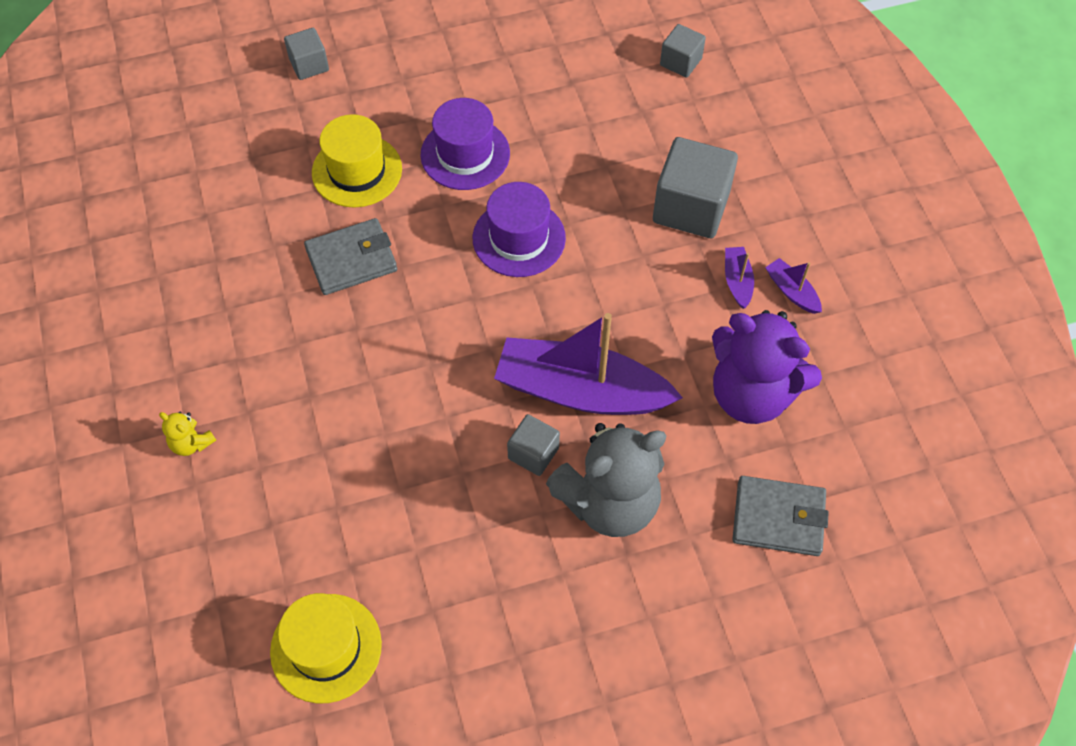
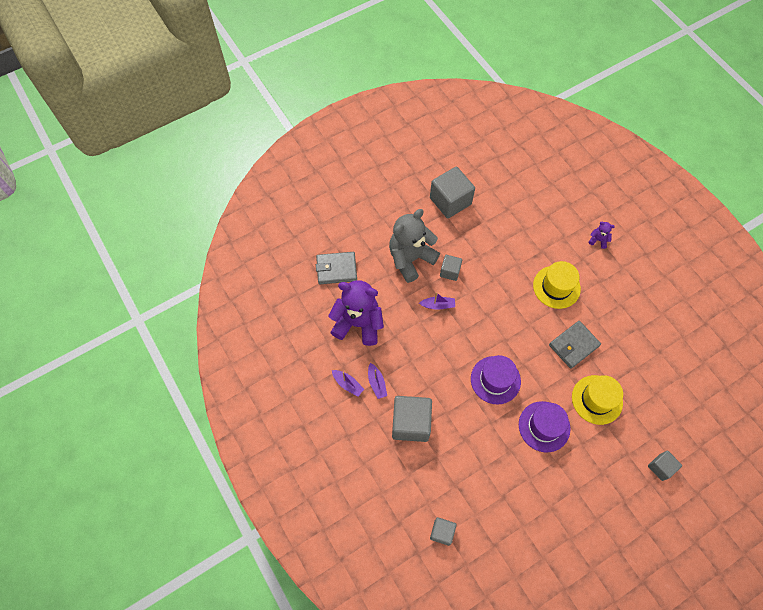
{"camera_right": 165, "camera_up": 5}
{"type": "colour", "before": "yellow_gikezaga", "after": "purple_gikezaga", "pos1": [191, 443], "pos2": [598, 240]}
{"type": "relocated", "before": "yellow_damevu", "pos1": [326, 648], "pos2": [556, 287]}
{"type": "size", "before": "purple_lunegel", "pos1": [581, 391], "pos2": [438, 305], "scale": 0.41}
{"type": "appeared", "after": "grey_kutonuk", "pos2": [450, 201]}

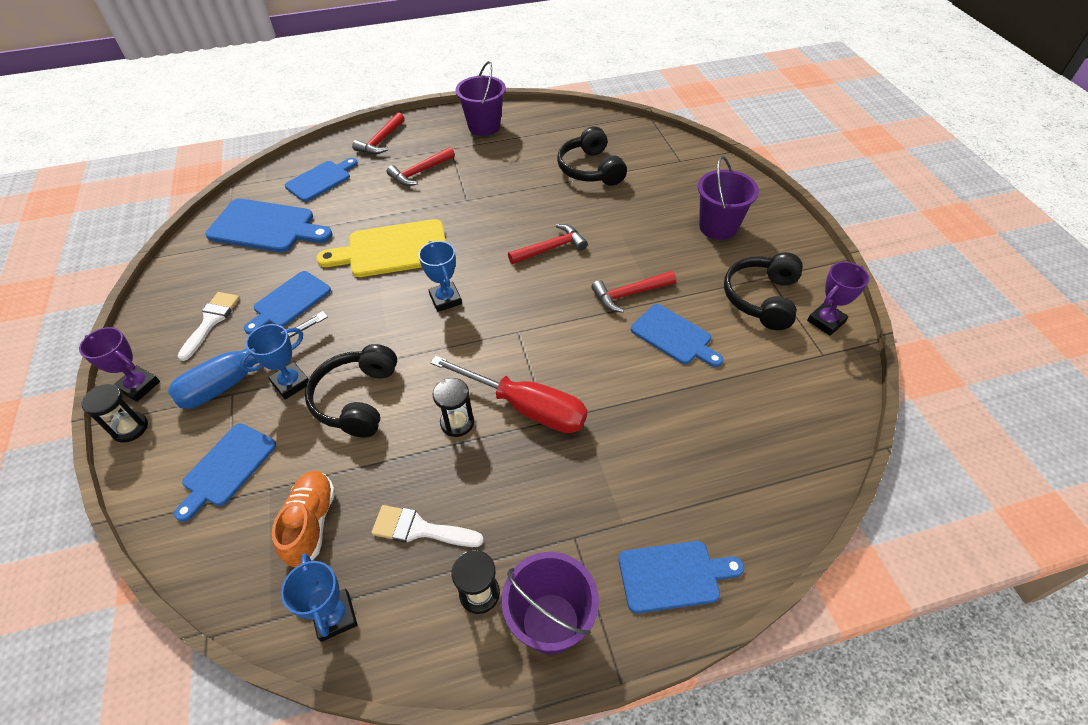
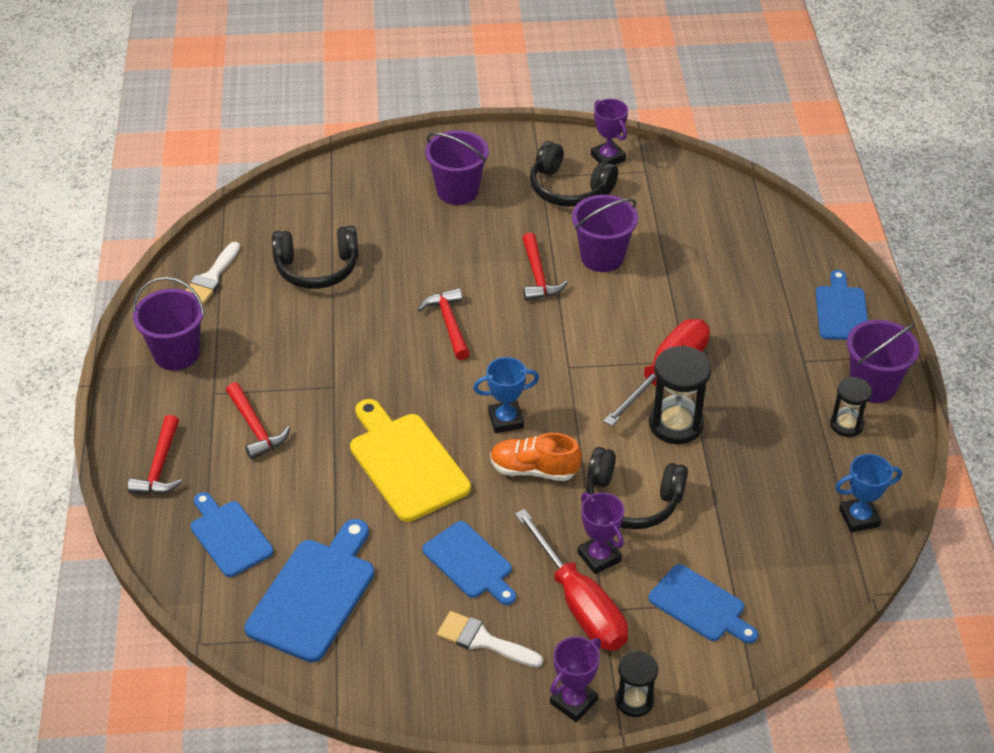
{"camera_right": -80, "camera_up": -5}
{"type": "colour", "before": "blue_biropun", "after": "red_biropun", "pos1": [240, 377], "pos2": [580, 604]}
{"type": "colour", "before": "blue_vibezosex", "after": "purple_vibezosex", "pos1": [291, 383], "pos2": [599, 557]}
{"type": "relocated", "before": "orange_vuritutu", "pos1": [311, 523], "pos2": [534, 470]}
{"type": "spun", "before": "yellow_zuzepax", "pos1": [392, 250], "pos2": [406, 463], "turn": 150}
{"type": "spun", "before": "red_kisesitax", "pos1": [381, 141], "pos2": [160, 466], "turn": 60}
{"type": "relocated", "before": "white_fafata", "pos1": [419, 529], "pos2": [211, 278]}
{"type": "size", "before": "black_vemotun", "pos1": [457, 422], "pos2": [676, 424], "scale": 1.62}
{"type": "exchanged", "before": "blue_zuzepax", "after": "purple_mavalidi", "pos1": [674, 336], "pos2": [602, 257]}

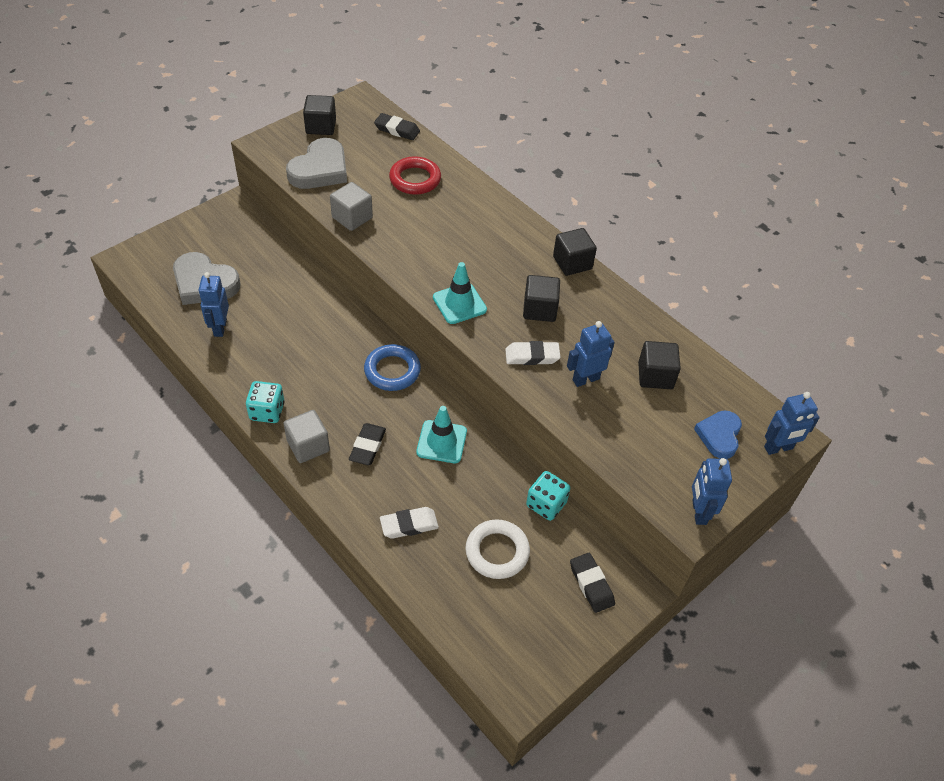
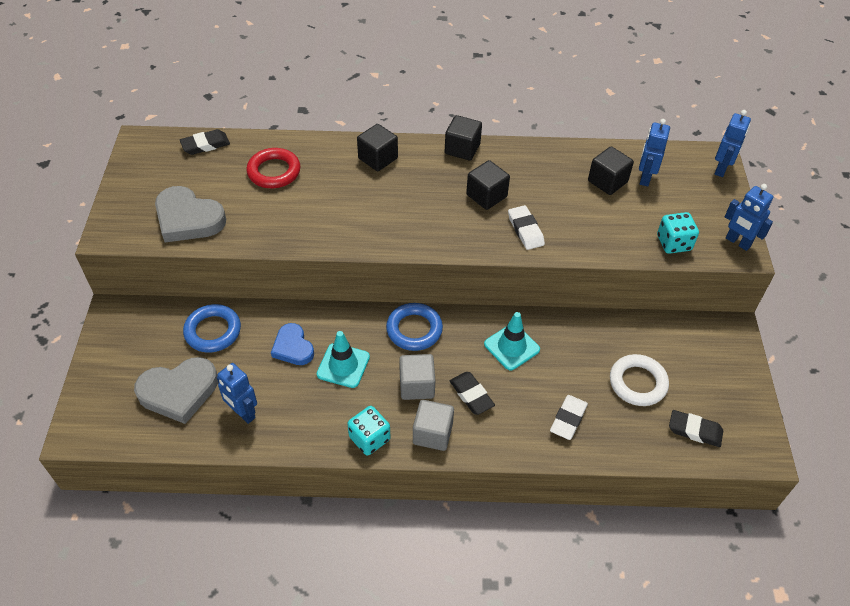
{"camera_right": -45, "camera_up": 0}
{"type": "spun", "before": "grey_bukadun", "pos1": [320, 169], "pos2": [188, 219], "turn": 135}
{"type": "relocated", "before": "black_kutonuk", "pos1": [321, 126], "pos2": [378, 158]}
{"type": "relocated", "before": "grey_kutonuk", "pos1": [352, 218], "pos2": [417, 386]}
{"type": "relocated", "before": "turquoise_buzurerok", "pos1": [459, 303], "pos2": [343, 365]}
{"type": "spun", "before": "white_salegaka", "pos1": [532, 356], "pos2": [525, 230], "turn": -60}
{"type": "relocated", "before": "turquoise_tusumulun", "pos1": [546, 504], "pos2": [673, 243]}
{"type": "relocated", "before": "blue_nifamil", "pos1": [585, 379], "pos2": [645, 178]}
{"type": "relocated", "before": "black_salegaka", "pos1": [591, 584], "pos2": [694, 430]}
{"type": "relocated", "before": "blue_bukadun", "pos1": [719, 436], "pos2": [293, 347]}
{"type": "appeared", "after": "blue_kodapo", "pos2": [213, 331]}

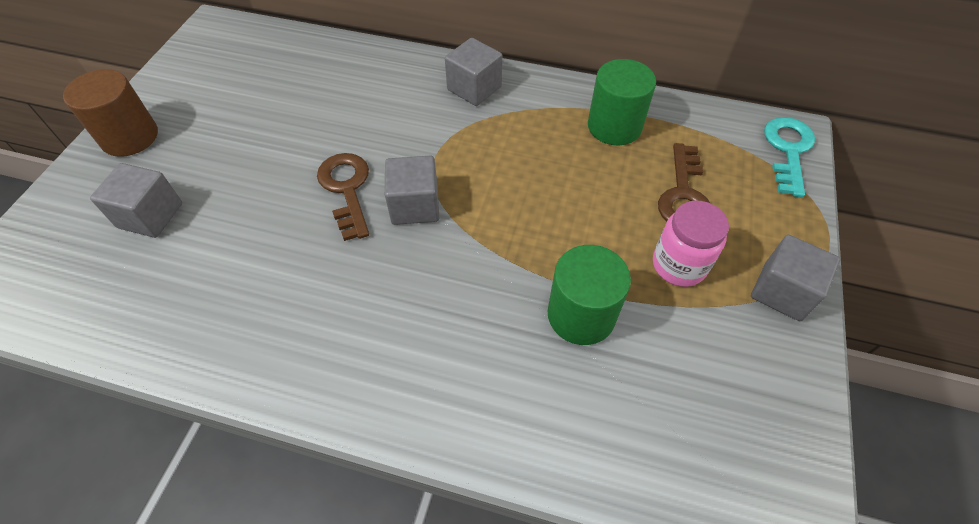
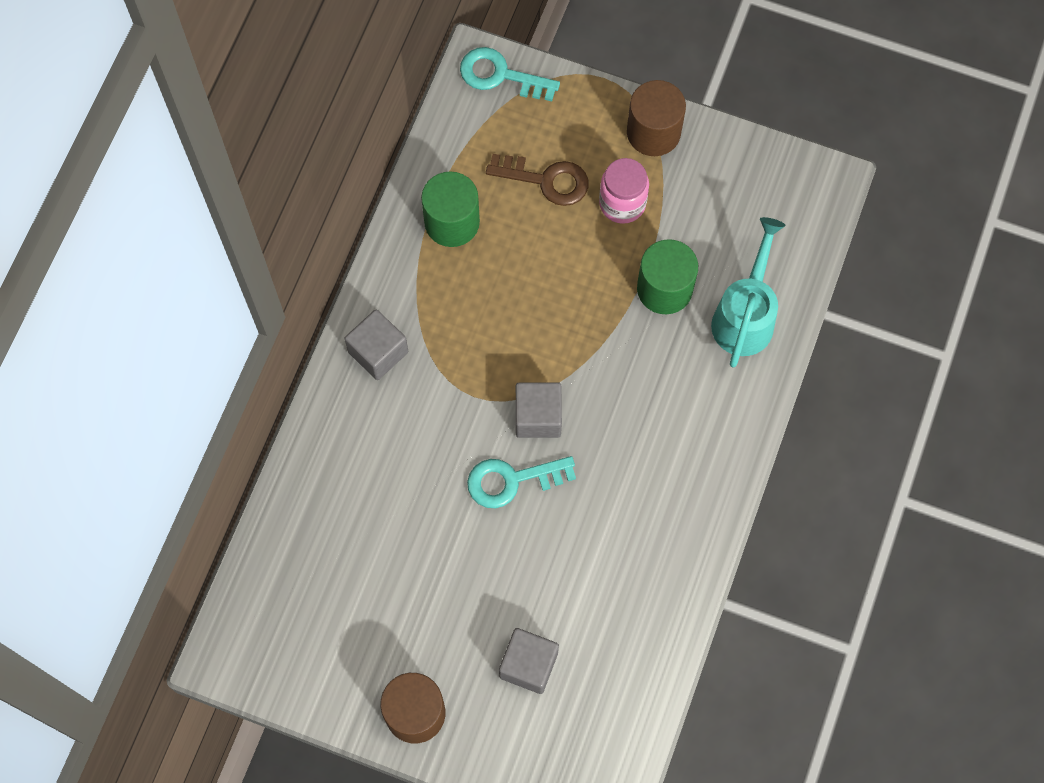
{"camera_right": -85, "camera_up": 15}
{"type": "colour", "before": "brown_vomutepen", "after": "turquoise_vomutepen", "pos1": [347, 190], "pos2": [512, 480]}
{"type": "exchanged", "before": "grey_kutonuk", "after": "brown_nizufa", "pos1": [782, 291], "pos2": [653, 132]}
{"type": "appeared", "after": "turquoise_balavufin", "pos2": [745, 316]}

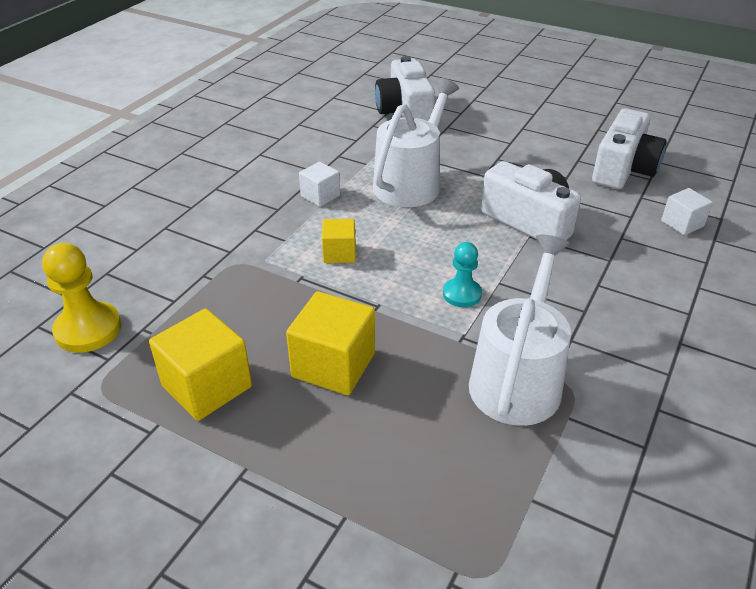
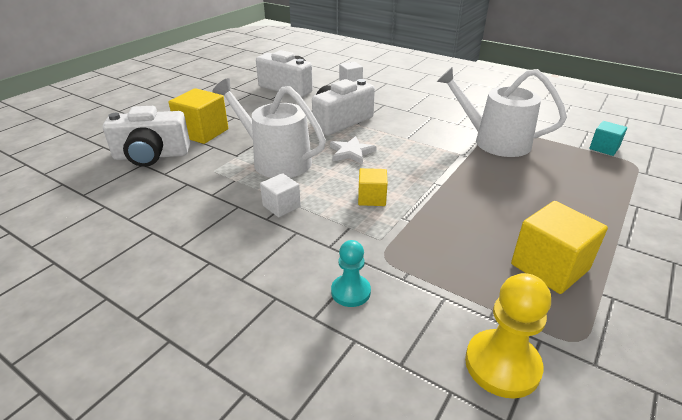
{"camera_right": -85, "camera_up": -5}
{"type": "relocated", "before": "yellow_kutonuk", "pos1": [333, 365], "pos2": [202, 132]}
{"type": "relocated", "before": "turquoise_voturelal", "pos1": [462, 294], "pos2": [350, 292]}
{"type": "appeared", "after": "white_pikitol", "pos2": [351, 152]}
{"type": "appeared", "after": "turquoise_kutonuk", "pos2": [604, 148]}

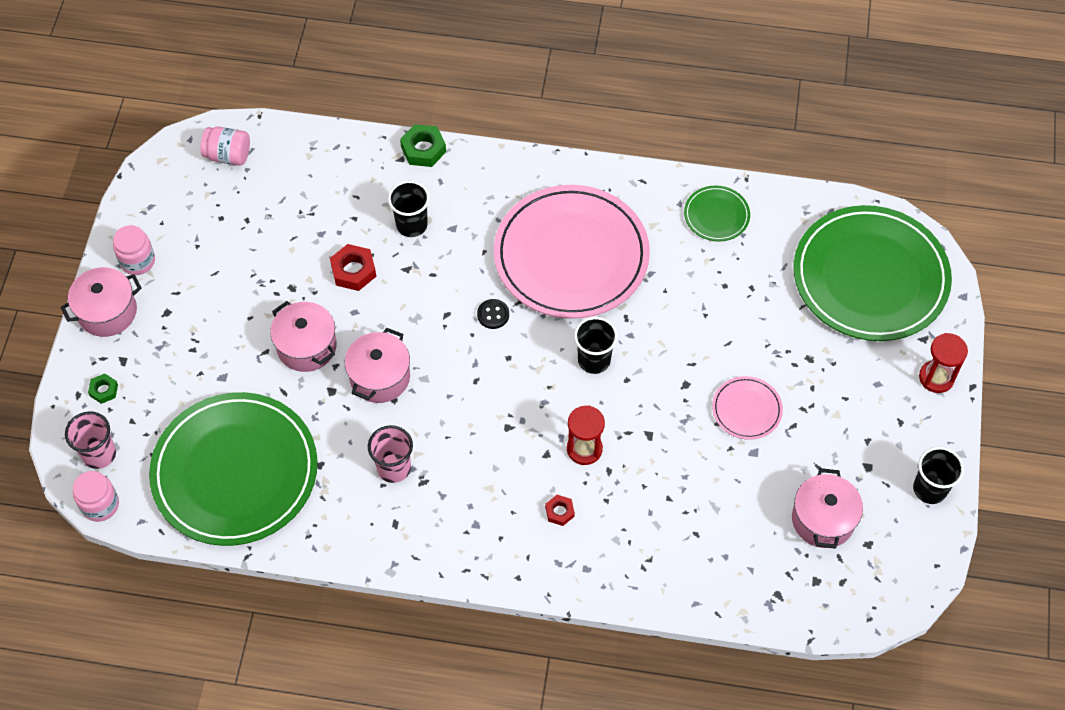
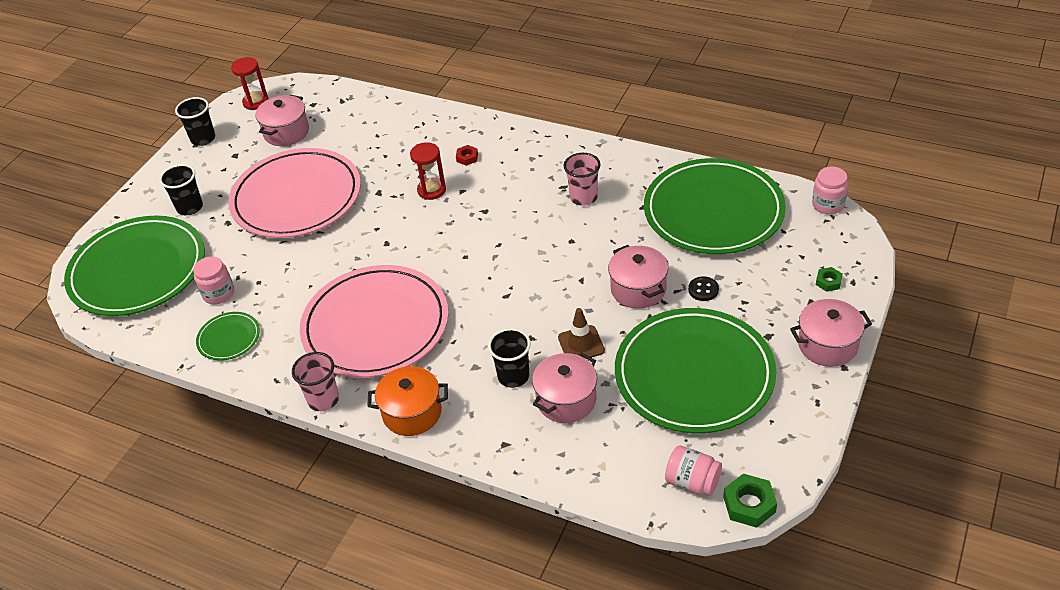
{"camera_right": -160, "camera_up": -15}
{"type": "relocated", "before": "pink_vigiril", "pos1": [99, 454], "pos2": [323, 400]}
{"type": "relocated", "before": "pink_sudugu", "pos1": [137, 261], "pos2": [218, 293]}
{"type": "exchanged", "before": "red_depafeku", "after": "brown_buzurerok", "pos1": [353, 271], "pos2": [581, 344]}
{"type": "relocated", "before": "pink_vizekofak", "pos1": [380, 377], "pos2": [566, 400]}
{"type": "relocated", "before": "green_depafeku", "pos1": [423, 149], "pos2": [749, 504]}
{"type": "relocated", "before": "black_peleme", "pos1": [493, 314], "pos2": [703, 290]}
{"type": "relocated", "before": "black_vigiril", "pos1": [594, 360], "pos2": [190, 207]}
{"type": "size", "before": "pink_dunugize", "pos1": [746, 409], "pos2": [296, 198], "scale": 2.32}
{"type": "relocated", "before": "red_vemotun", "pos1": [936, 377], "pos2": [256, 102]}
{"type": "appeared", "after": "orange_vizekofak", "pos2": [412, 413]}
{"type": "appeared", "after": "green_dunugize", "pos2": [694, 374]}

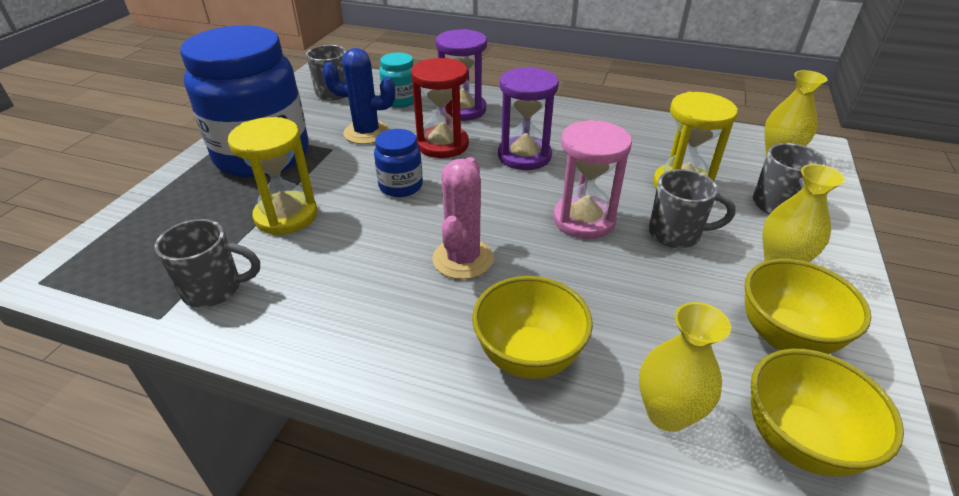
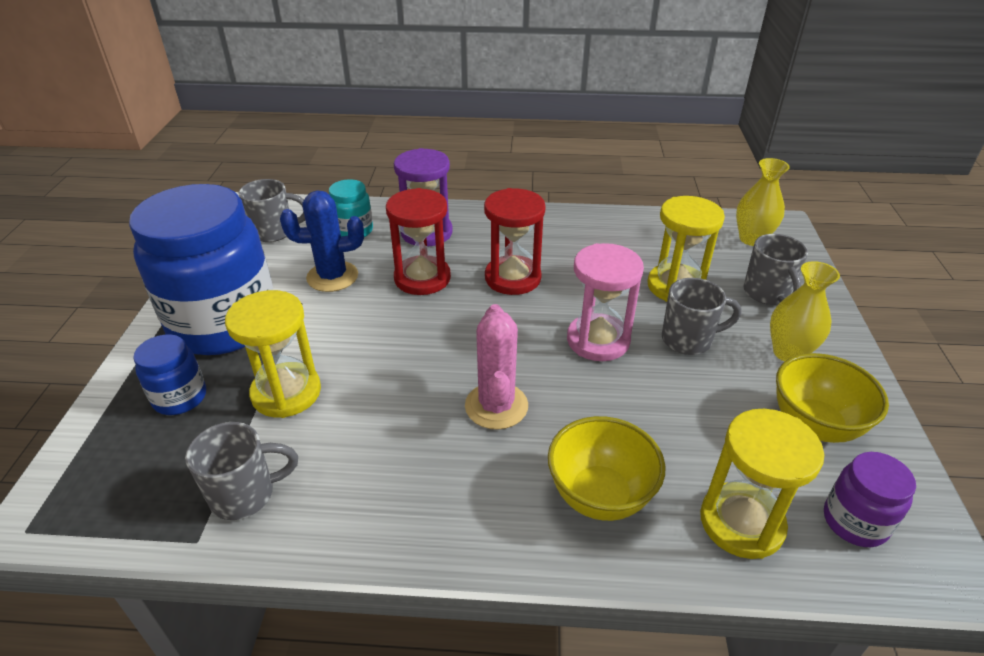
{"camera_right": -15, "camera_up": 0}
{"type": "relocated", "before": "blue_sudugu", "pos1": [400, 186], "pos2": [180, 398]}
{"type": "colour", "before": "purple_vemotun", "after": "red_vemotun", "pos1": [524, 156], "pos2": [512, 278]}
{"type": "exchanged", "before": "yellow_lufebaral", "after": "yellow_vemotun", "pos1": [667, 413], "pos2": [741, 523]}
{"type": "exchanged", "before": "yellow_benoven", "after": "purple_sudugu", "pos1": [798, 441], "pos2": [854, 522]}

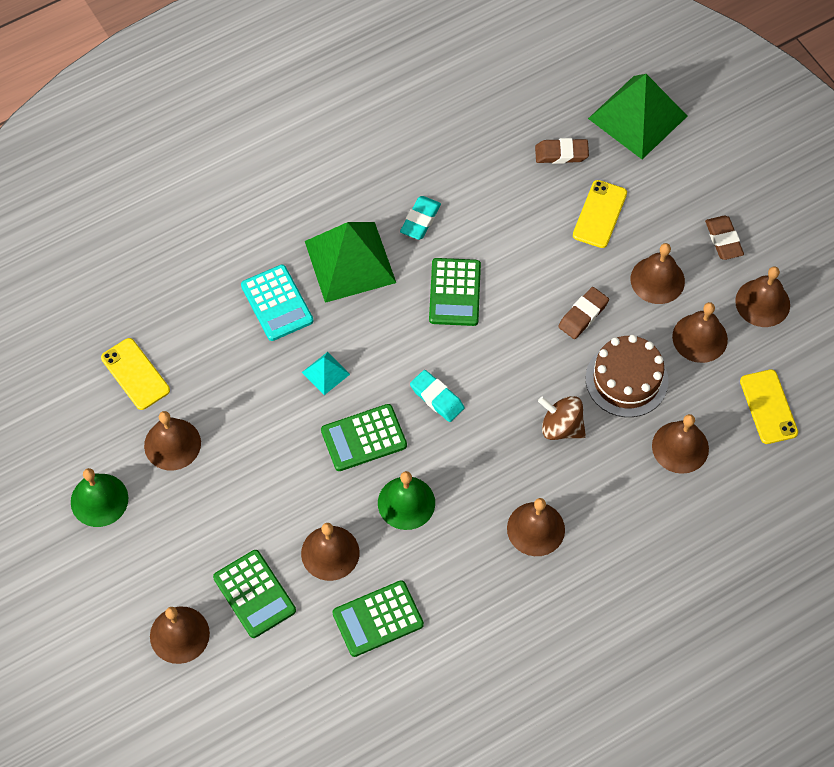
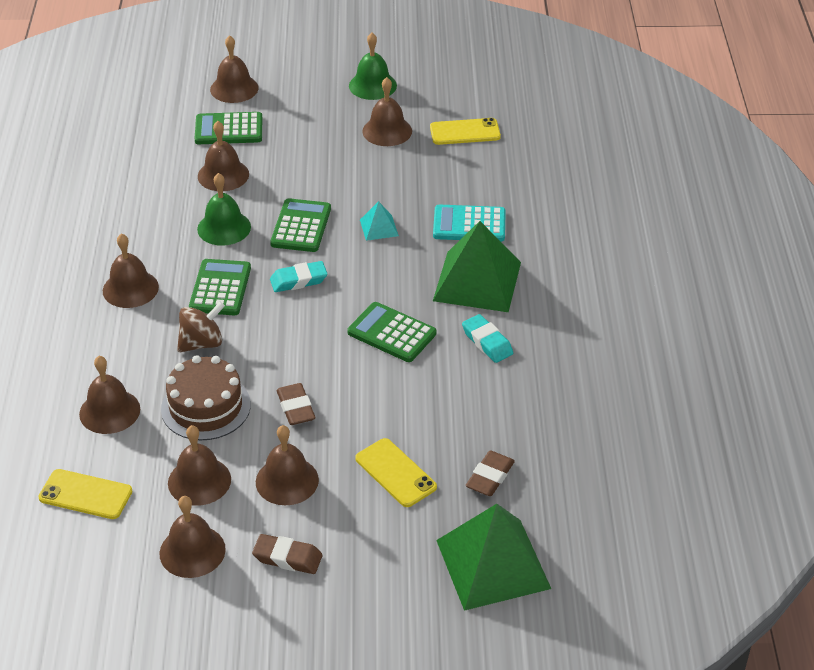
{"camera_right": 120, "camera_up": -20}
{"type": "relocated", "before": "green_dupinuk", "pos1": [378, 619], "pos2": [220, 288]}

